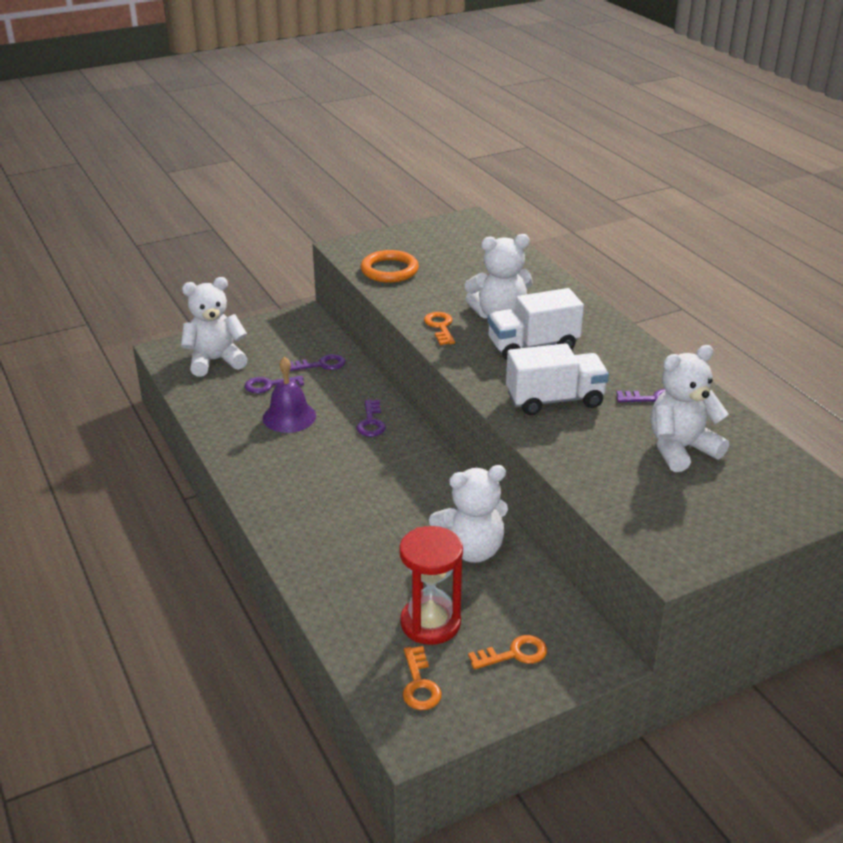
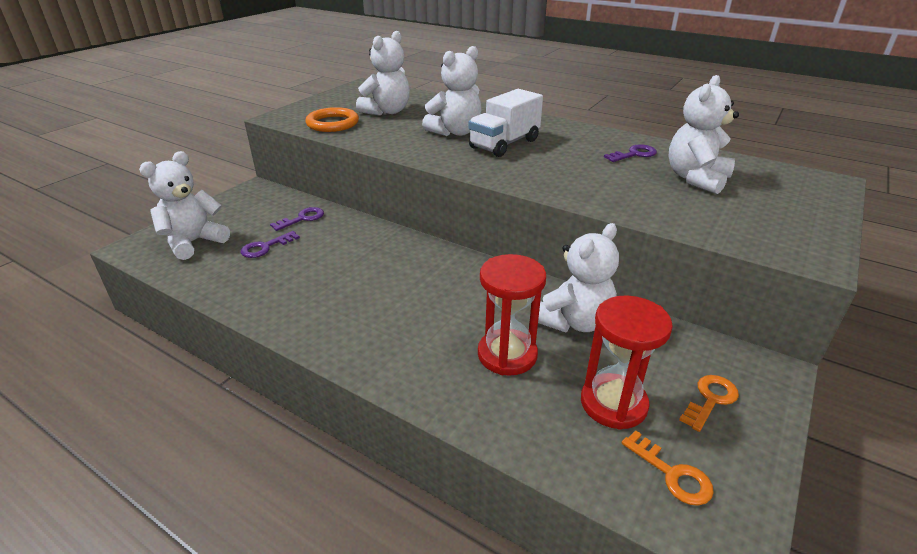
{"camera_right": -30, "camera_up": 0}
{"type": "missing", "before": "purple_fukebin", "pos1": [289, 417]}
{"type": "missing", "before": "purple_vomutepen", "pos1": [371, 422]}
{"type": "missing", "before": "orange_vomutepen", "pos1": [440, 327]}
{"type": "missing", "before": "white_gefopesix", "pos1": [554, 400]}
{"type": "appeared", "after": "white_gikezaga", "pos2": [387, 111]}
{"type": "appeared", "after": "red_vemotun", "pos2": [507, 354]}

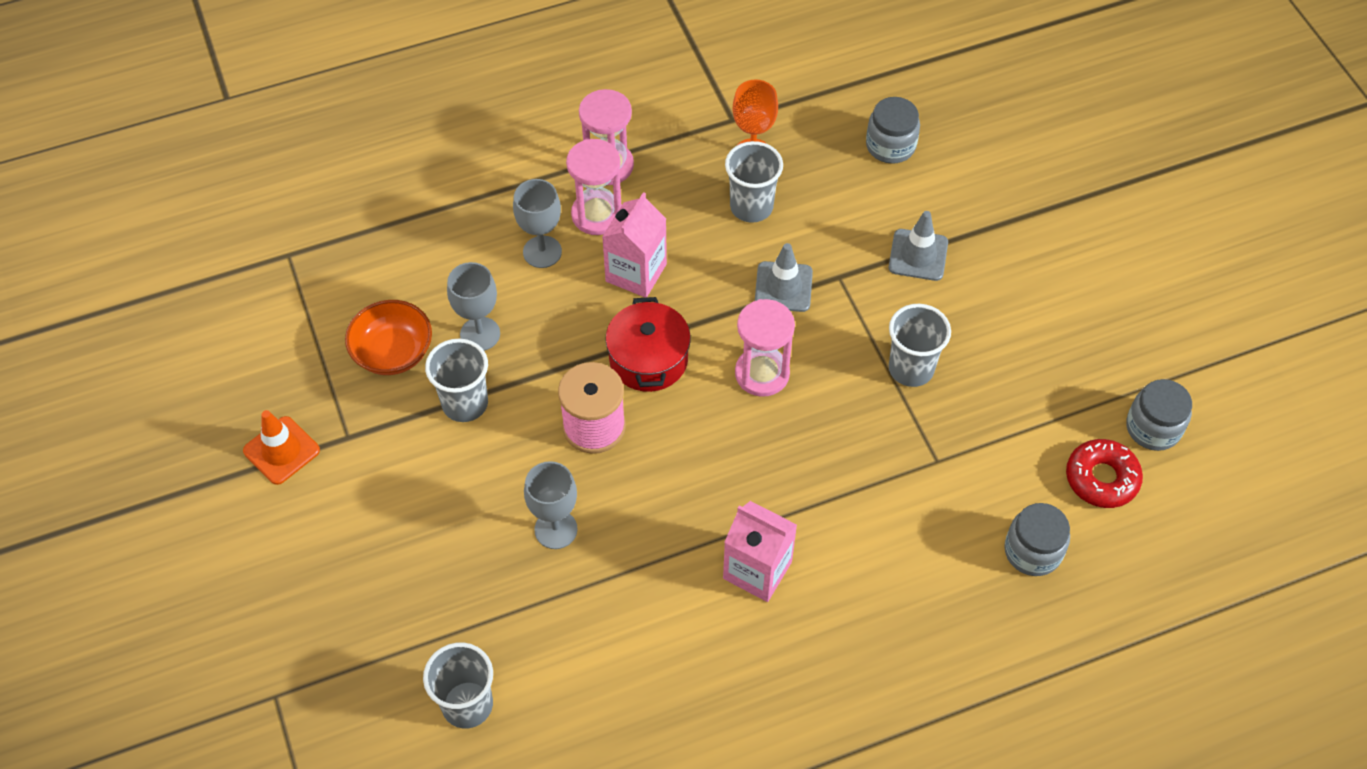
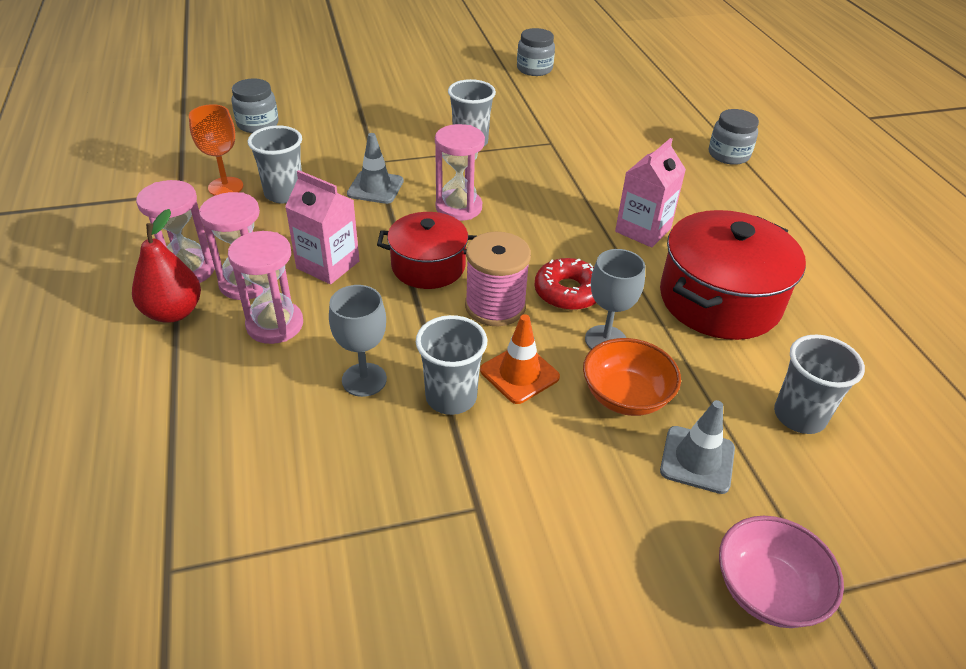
{"camera_right": -85, "camera_up": -15}
{"type": "relocated", "before": "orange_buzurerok", "pos1": [281, 450], "pos2": [519, 374]}
{"type": "relocated", "before": "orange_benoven", "pos1": [393, 352], "pos2": [626, 396]}
{"type": "exchanged", "before": "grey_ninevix", "after": "pink_vemotun", "pos1": [542, 252], "pos2": [275, 325]}
{"type": "relocated", "before": "grey_buzurerok", "pos1": [918, 255], "pos2": [697, 459]}
{"type": "relocated", "before": "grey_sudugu", "pos1": [1032, 551], "pos2": [728, 155]}
{"type": "relocated", "before": "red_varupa", "pos1": [1101, 478], "pos2": [568, 292]}
{"type": "appeared", "after": "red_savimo", "pos2": [173, 312]}
{"type": "appeared", "after": "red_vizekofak", "pos2": [719, 300]}
{"type": "appeared", "after": "pink_benoven", "pos2": [767, 590]}

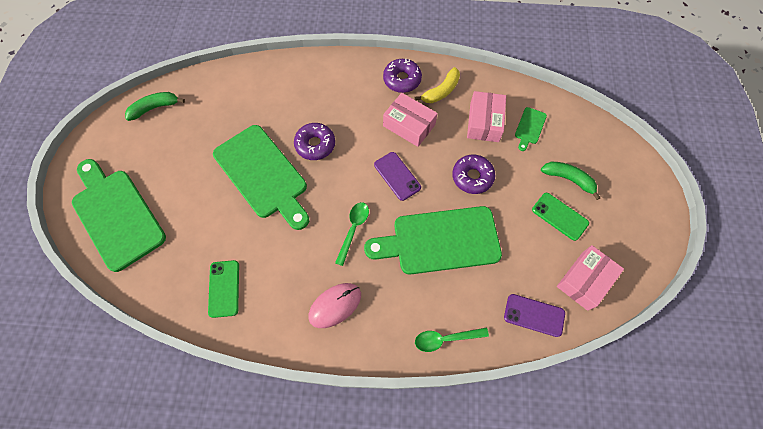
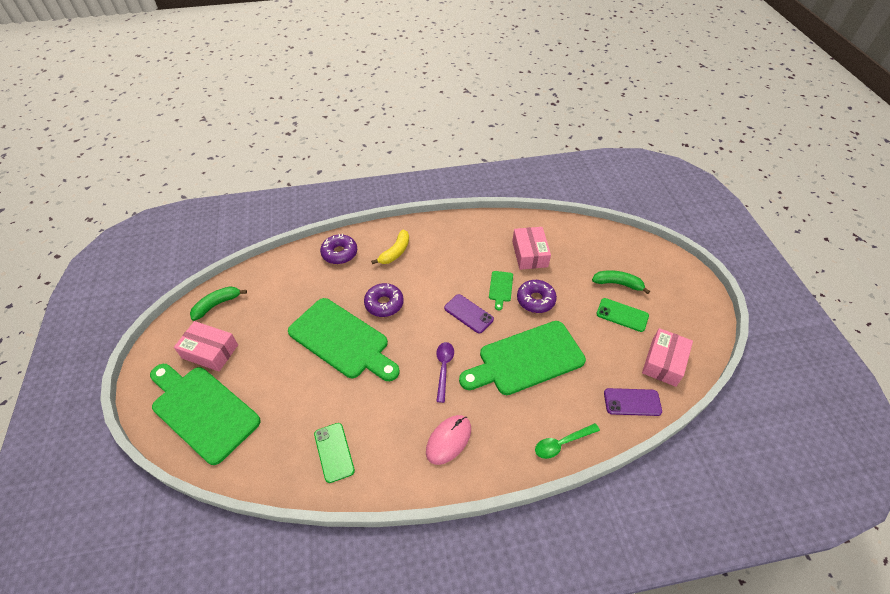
{"camera_right": -15, "camera_up": -15}
{"type": "colour", "before": "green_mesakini", "after": "purple_mesakini", "pos1": [353, 229], "pos2": [444, 368]}
{"type": "relocated", "before": "purple_varupa", "pos1": [402, 79], "pos2": [339, 253]}
{"type": "relocated", "before": "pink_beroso", "pos1": [409, 125], "pos2": [210, 351]}
{"type": "relocated", "before": "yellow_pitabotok", "pos1": [441, 91], "pos2": [395, 252]}
{"type": "relocated", "before": "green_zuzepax", "pos1": [529, 127], "pos2": [500, 288]}

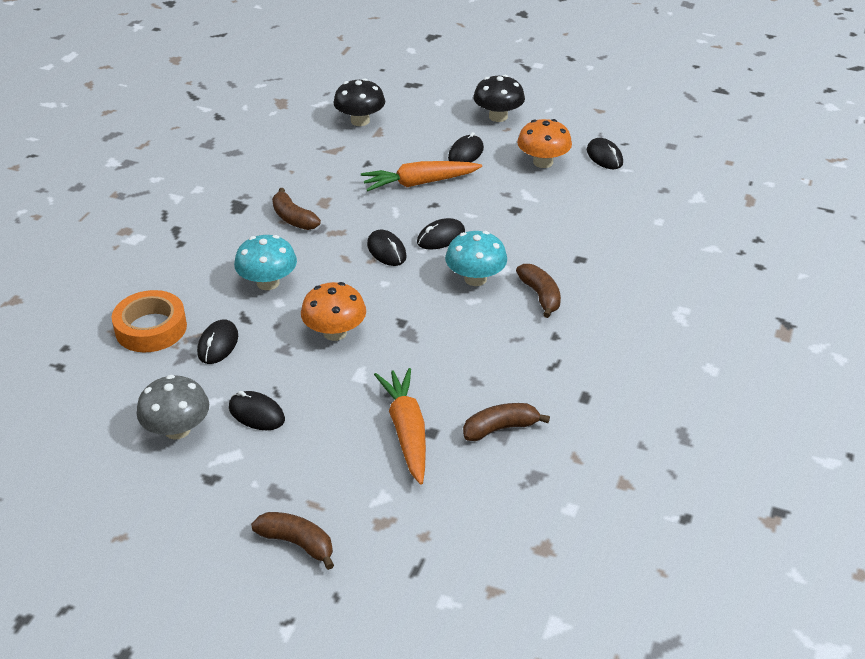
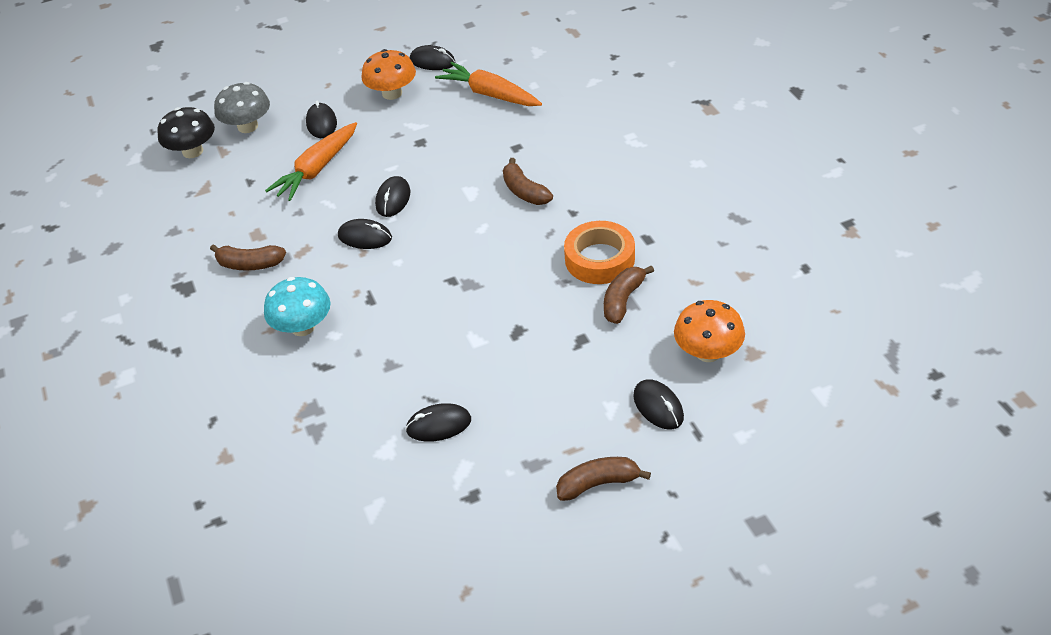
{"camera_right": -40, "camera_up": 5}
{"type": "relocated", "before": "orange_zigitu", "pos1": [151, 328], "pos2": [599, 259]}
{"type": "relocated", "before": "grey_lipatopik", "pos1": [177, 429], "pos2": [248, 126]}
{"type": "relocated", "before": "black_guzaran", "pos1": [218, 344], "pos2": [658, 406]}
{"type": "relocated", "before": "orange_lipatopik", "pos1": [335, 332], "pos2": [708, 352]}
{"type": "relocated", "before": "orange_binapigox", "pos1": [407, 431], "pos2": [490, 94]}
{"type": "missing", "before": "turquoise_lipatopik", "pos1": [475, 278]}
{"type": "missing", "before": "black_lipatopik", "pos1": [498, 117]}
{"type": "spun", "before": "brown_pitabotok", "pos1": [540, 295], "pos2": [524, 191], "turn": -150}

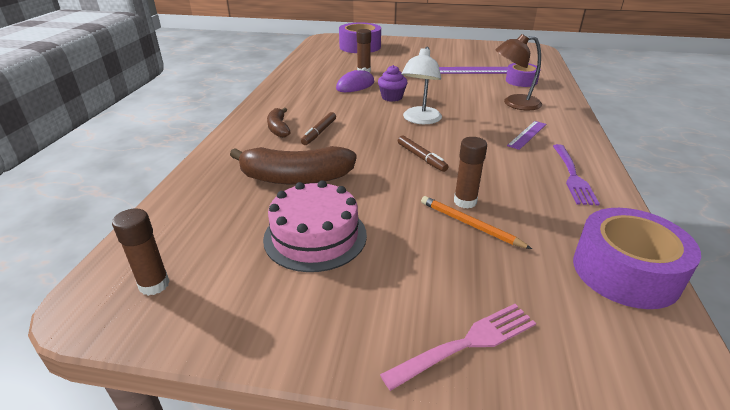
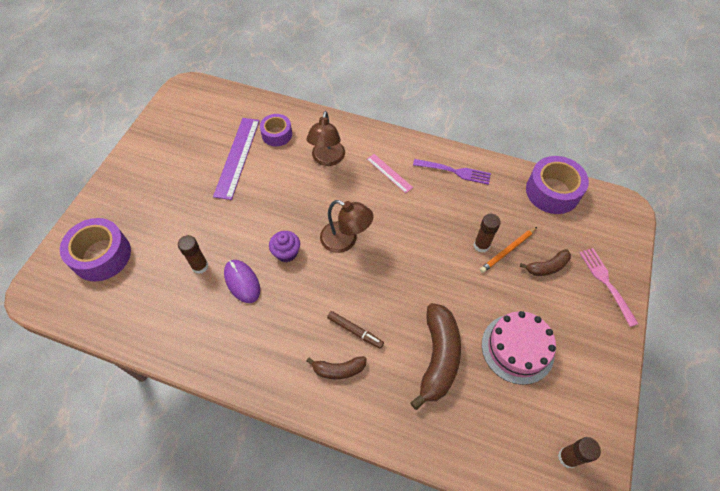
{"camera_right": -80, "camera_up": 25}
{"type": "missing", "before": "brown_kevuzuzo", "pos1": [421, 158]}
{"type": "colour", "before": "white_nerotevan", "after": "brown_nerotevan", "pos1": [420, 120], "pos2": [345, 240]}
{"type": "colour", "before": "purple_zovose", "after": "pink_zovose", "pos1": [527, 135], "pos2": [389, 173]}
{"type": "appeared", "after": "brown_pitabotok", "pos2": [547, 267]}

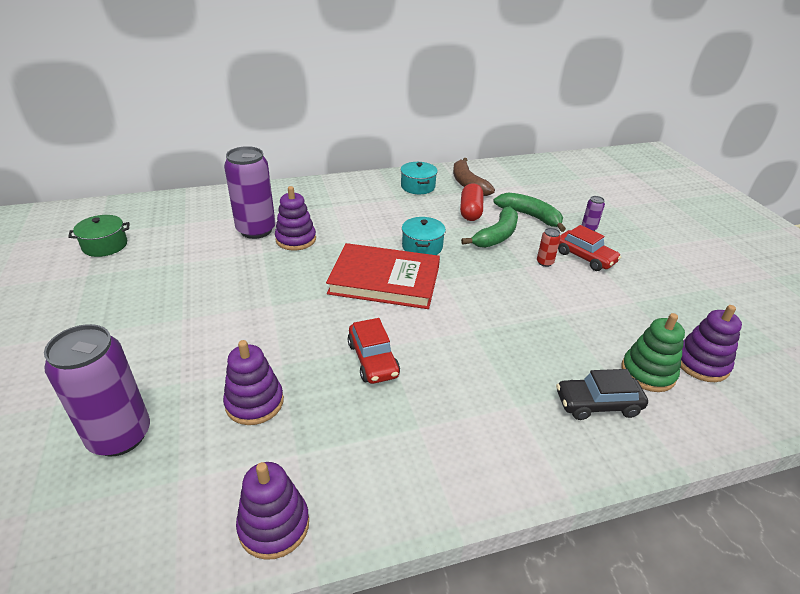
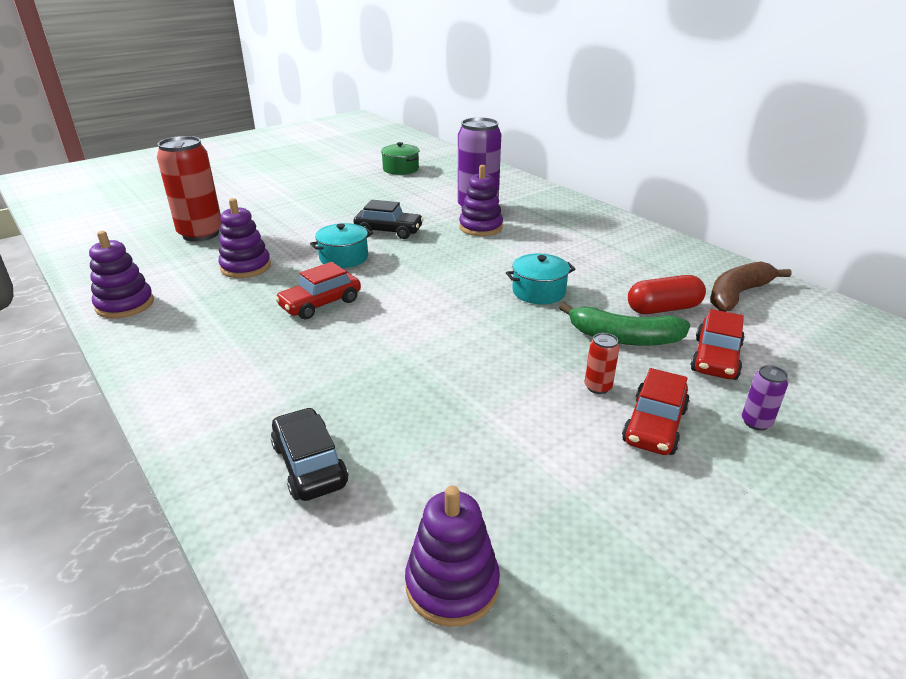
{"camera_right": 70, "camera_up": -5}
{"type": "colour", "before": "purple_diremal", "after": "red_diremal", "pos1": [120, 436], "pos2": [201, 234]}
{"type": "missing", "before": "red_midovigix", "pos1": [385, 280]}
{"type": "relocated", "before": "turquoise_vizekofak", "pos1": [418, 186], "pos2": [344, 258]}
{"type": "exchanged", "before": "green_pitabotok", "after": "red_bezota", "pos1": [530, 216], "pos2": [715, 358]}
{"type": "missing", "before": "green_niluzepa", "pos1": [648, 372]}
{"type": "appeared", "after": "black_bezota", "pos2": [389, 231]}

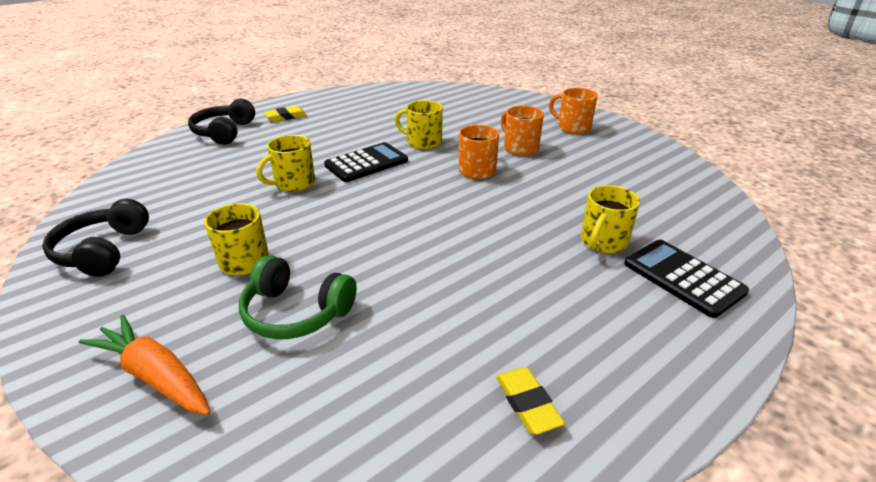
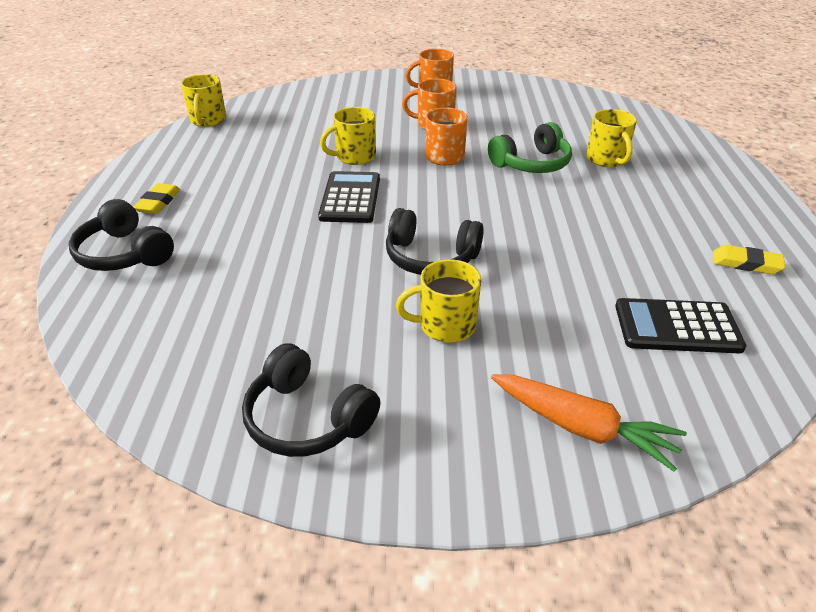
{"camera_right": -50, "camera_up": 5}
{"type": "spun", "before": "orange_binapigox", "pos1": [155, 376], "pos2": [581, 427], "turn": -135}
{"type": "relocated", "before": "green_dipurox", "pos1": [296, 312], "pos2": [531, 164]}
{"type": "relocated", "before": "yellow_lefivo", "pos1": [293, 183], "pos2": [208, 120]}
{"type": "relocated", "before": "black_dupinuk", "pos1": [683, 278], "pos2": [677, 327]}
{"type": "appeared", "after": "black_dipurox", "pos2": [430, 257]}

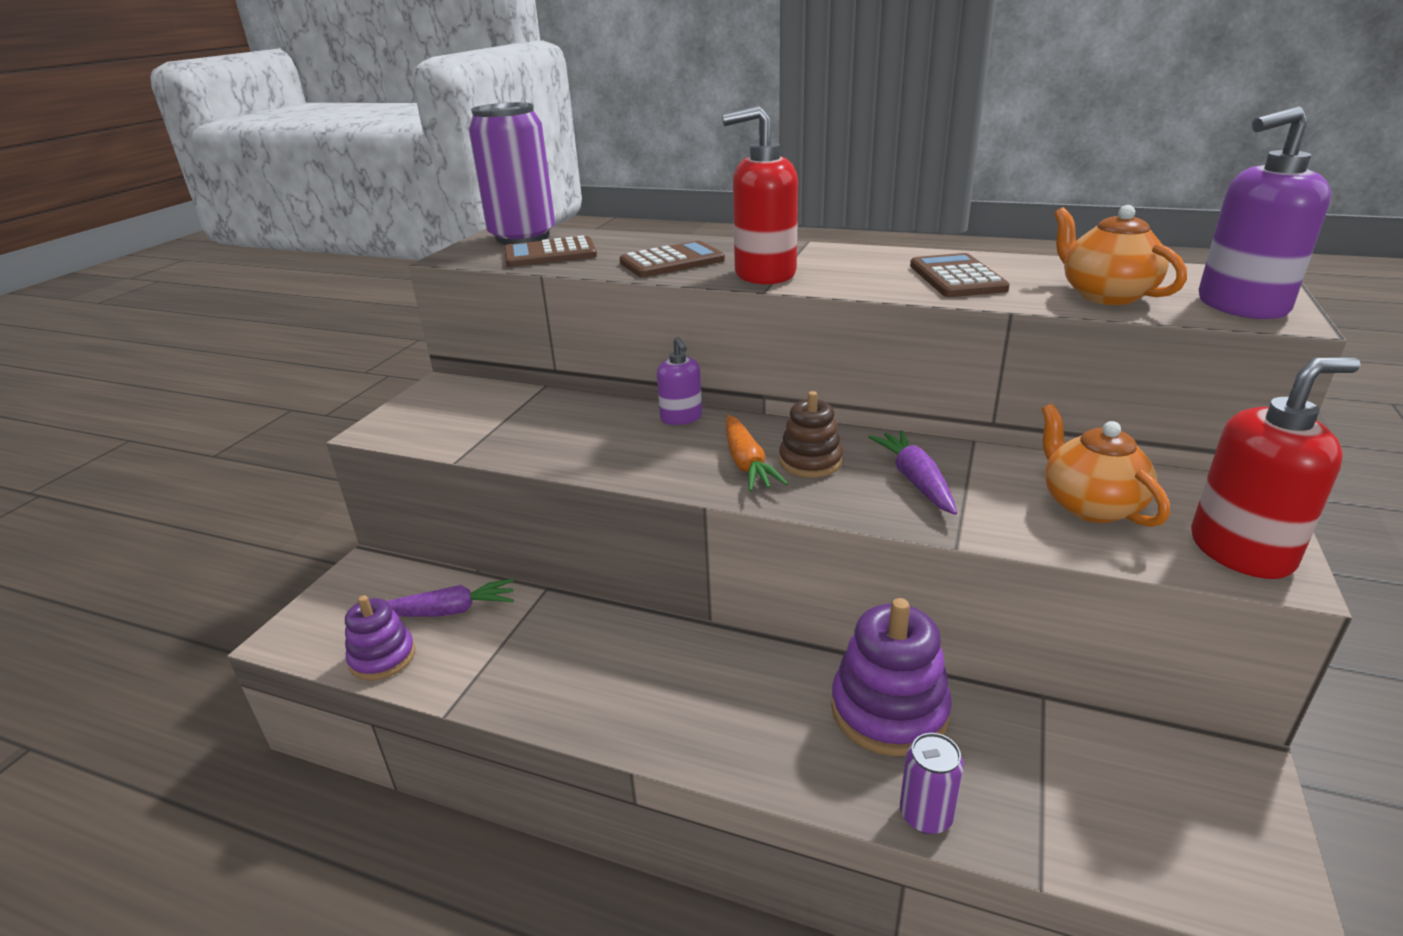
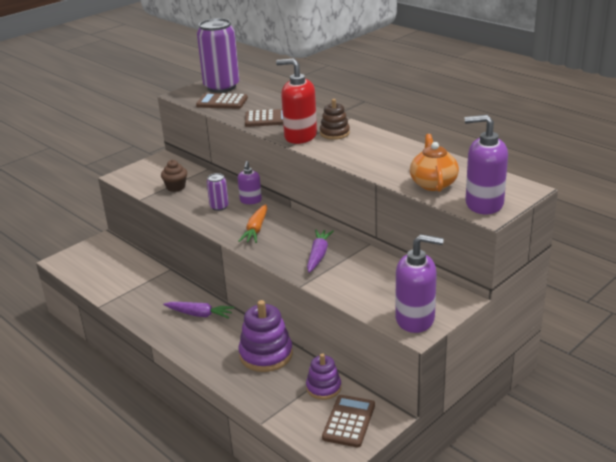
{"camera_right": 25, "camera_up": 0}
{"type": "relocated", "before": "purple_niluzepa", "pos1": [382, 657], "pos2": [323, 388]}
{"type": "relocated", "before": "purple_binapigox", "pos1": [448, 611], "pos2": [200, 314]}
{"type": "relocated", "before": "brown_niluzepa", "pos1": [810, 461], "pos2": [334, 133]}
{"type": "relocated", "before": "purple_diremal", "pos1": [926, 815], "pos2": [219, 207]}
{"type": "relocated", "before": "brown_dupinuk", "pos1": [956, 278], "pos2": [349, 421]}
{"type": "missing", "before": "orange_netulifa", "pos1": [1090, 505]}
{"type": "colour", "before": "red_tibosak", "after": "purple_tibosak", "pos1": [1241, 551], "pos2": [415, 319]}
{"type": "appeared", "after": "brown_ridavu", "pos2": [176, 187]}

